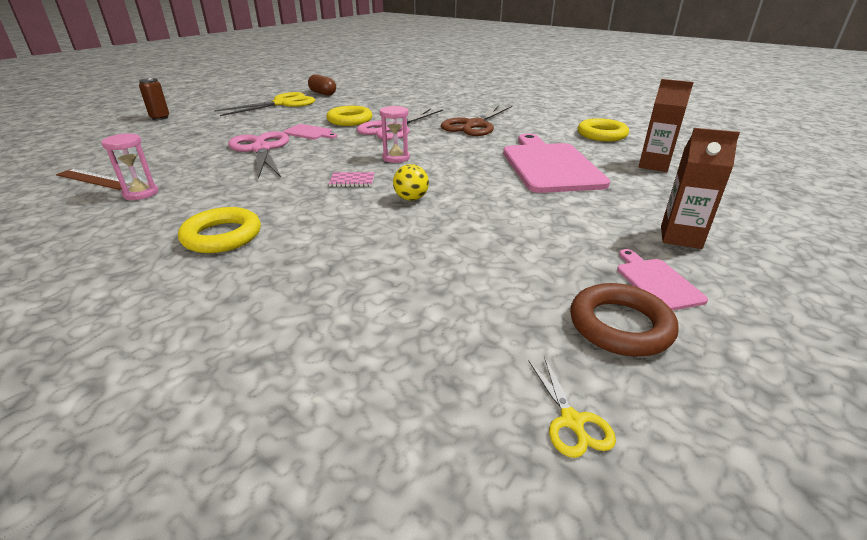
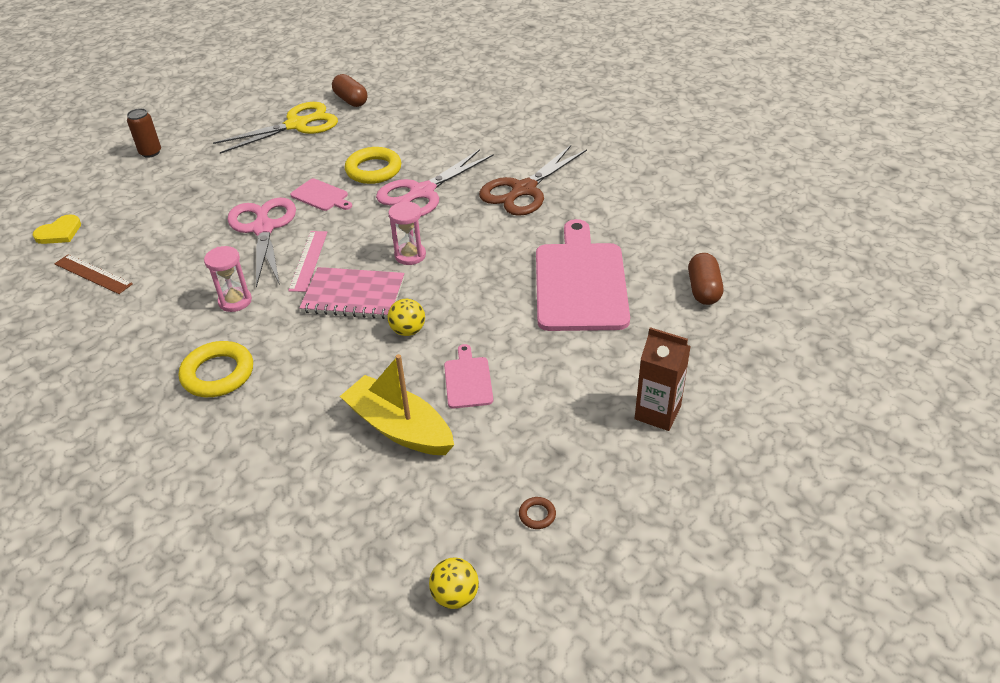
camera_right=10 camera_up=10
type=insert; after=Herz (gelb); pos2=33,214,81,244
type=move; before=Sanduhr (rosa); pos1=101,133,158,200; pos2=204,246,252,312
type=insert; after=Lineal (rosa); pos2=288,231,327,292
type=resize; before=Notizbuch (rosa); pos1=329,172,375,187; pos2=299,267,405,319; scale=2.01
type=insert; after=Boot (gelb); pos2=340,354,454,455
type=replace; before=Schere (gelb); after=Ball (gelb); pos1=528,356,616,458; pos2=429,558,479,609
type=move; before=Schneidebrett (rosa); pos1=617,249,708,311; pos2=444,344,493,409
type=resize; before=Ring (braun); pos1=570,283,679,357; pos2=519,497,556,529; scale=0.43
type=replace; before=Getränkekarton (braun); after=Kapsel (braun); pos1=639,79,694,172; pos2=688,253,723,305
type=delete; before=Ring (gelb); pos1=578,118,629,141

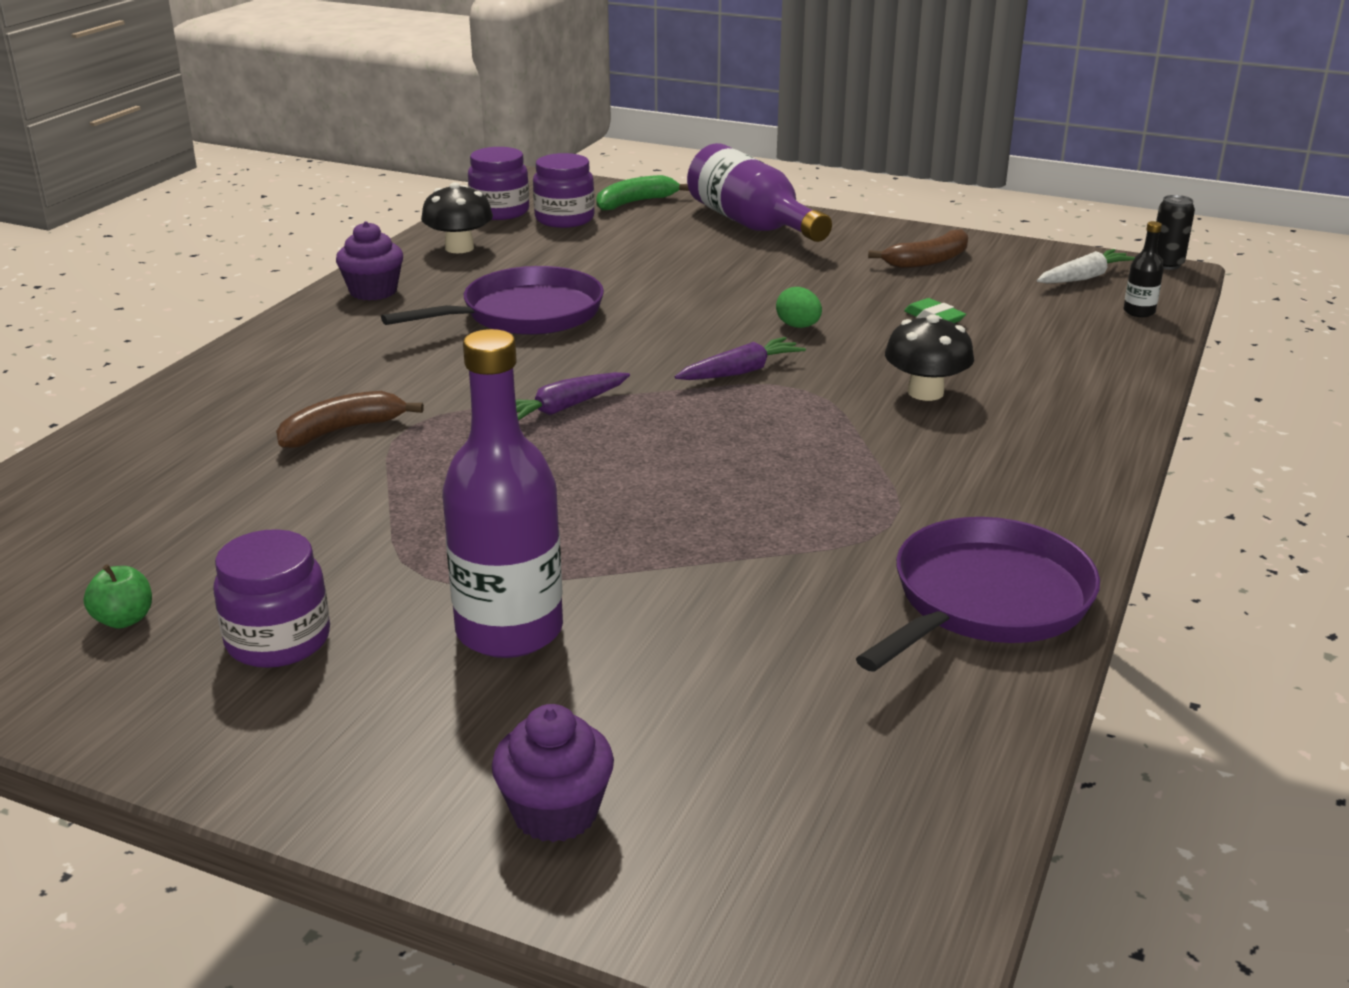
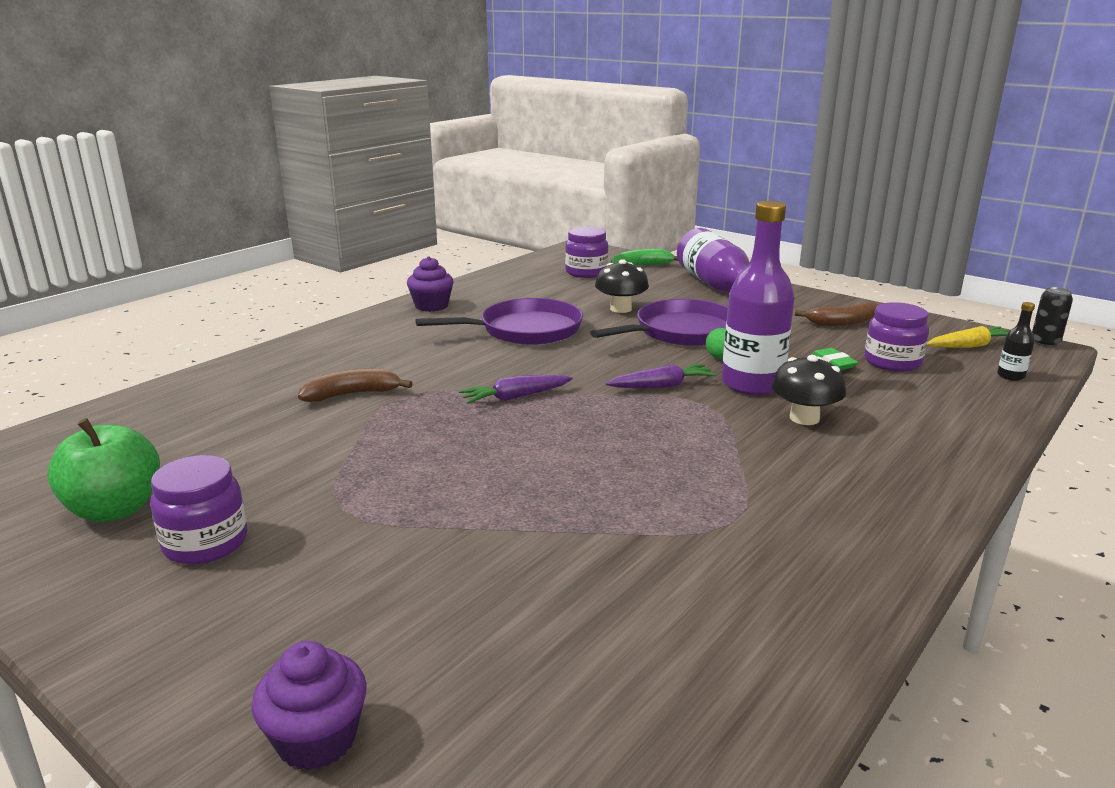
camera_right=15 camera_up=-5
type=resize; before=Apfel (grün); pos1=84,564,152,629; pos2=47,418,160,522; scale=2.04
type=move; before=Pfanne (lila); pos1=856,517,1100,672; pos2=590,299,728,346
type=move; before=Pilz (schwarz); pos1=421,182,493,253; pos2=595,259,649,313
type=move; before=Flasche (lila); pos1=442,329,563,658; pos2=722,201,795,395
type=move; before=Einmachglas (lila); pos1=468,147,529,220; pos2=864,302,929,372
type=recolor; before=Karotte (weiß); after=Karotte (gelb); pos1=1037,249,1135,284; pos2=927,326,1009,348

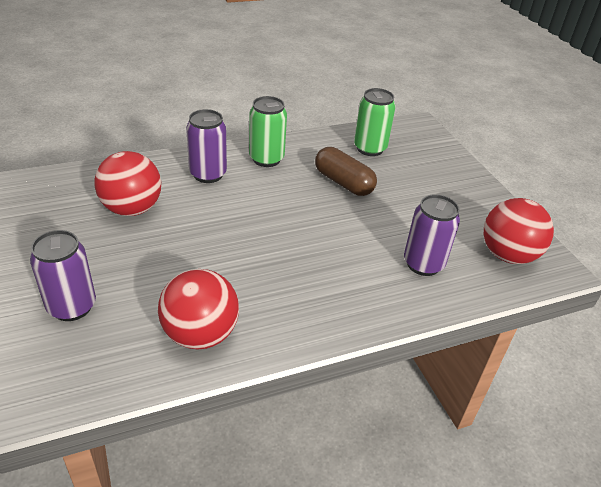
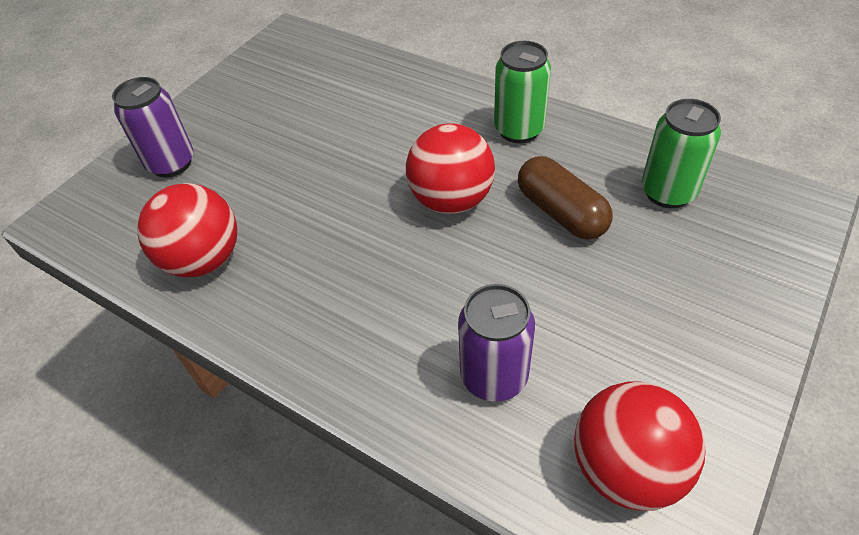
camera_right=60 camera_up=10
type=move; before=Ball (rot); pos1=94,151,161,216; pos2=406,123,495,214
type=rotate; before=Kapsel (braun); pos1=315,147,377,196; pos2=518,156,613,240; turn=-45
type=delete; before=Dose (lila); pos1=186,109,227,183

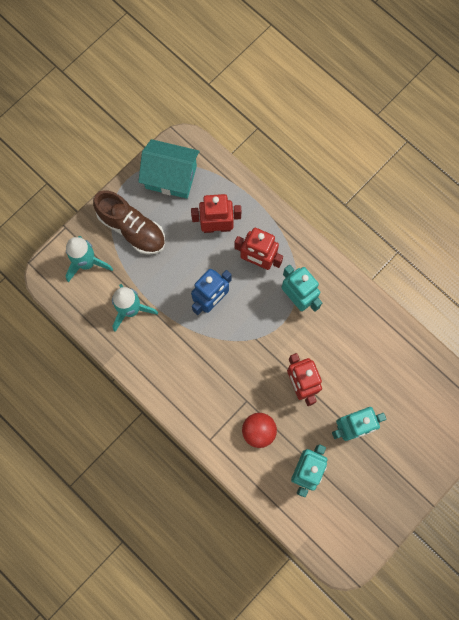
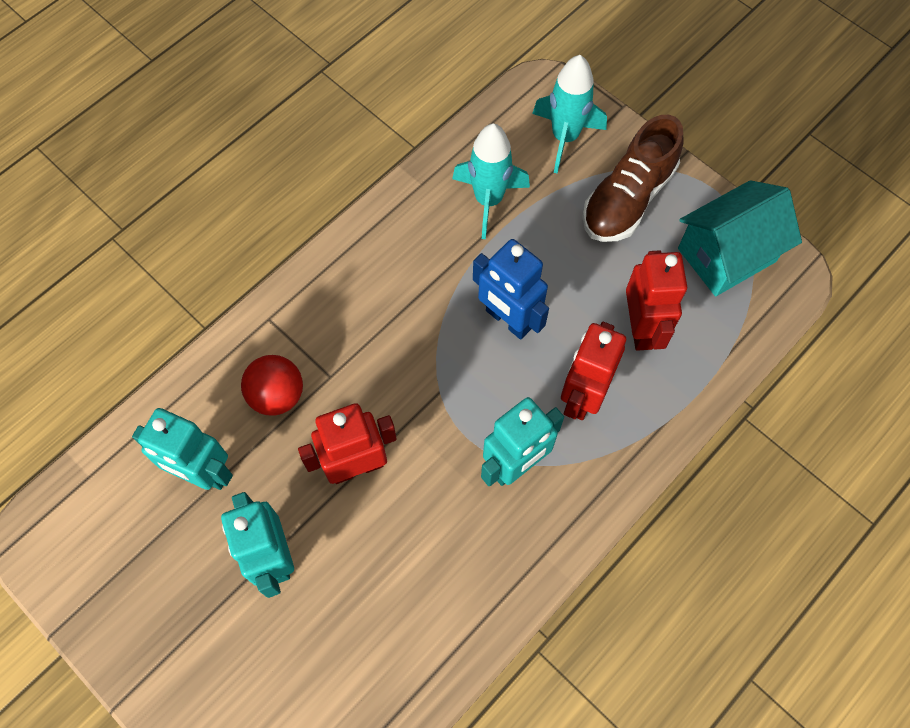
camera_right=90 camera_up=-10
type=rotate; before=Haus (türkis); pos1=138,139,200,199; pos2=678,180,802,296; turn=45

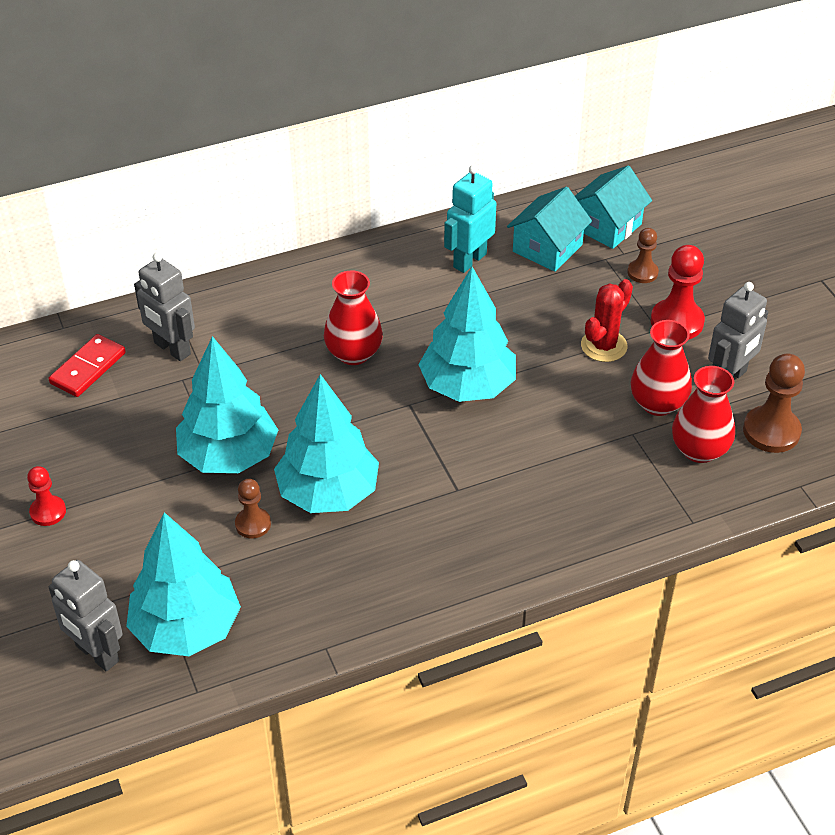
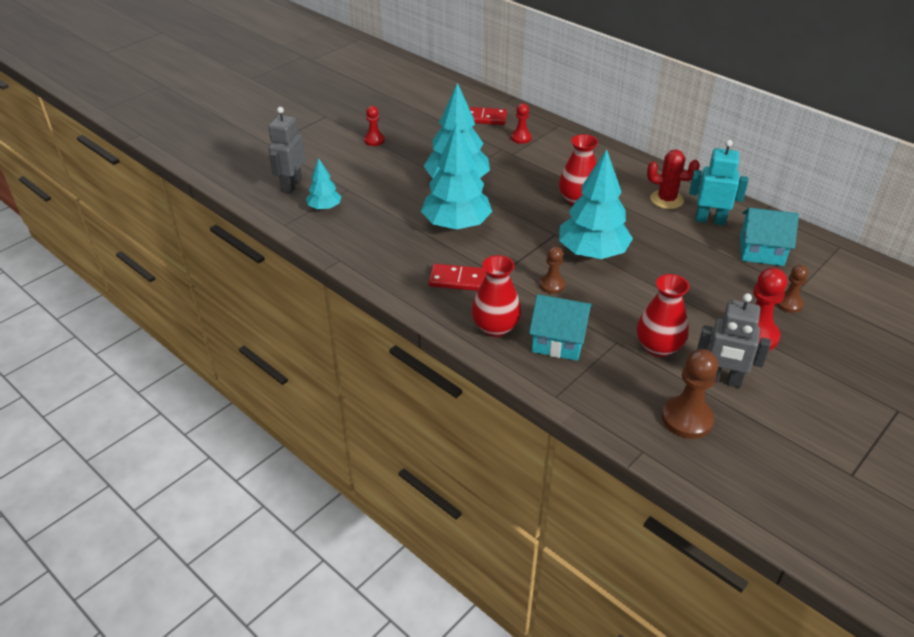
camera_right=65 camera_up=-5
type=resize; before=Baum (türkis); pos1=126,512,241,656; pos2=306,158,341,210; scale=0.52
type=insert; after=Dominostein (rot); pos2=429,264,487,291
type=move; before=Vase (rot); pos1=672,366,735,463; pos2=472,255,521,337
type=replace; before=Roboter (grau); after=Bauer (rot); pos1=134,253,195,361; pos2=511,103,532,144
type=move; before=Haus (türkis); pos1=575,166,652,249; pos2=529,294,593,361
type=move; before=Bauer (braun); pos1=235,479,271,539; pos2=540,247,565,294
type=move; before=Kaktus (rot); pos1=581,279,633,362; pos2=647,150,700,209

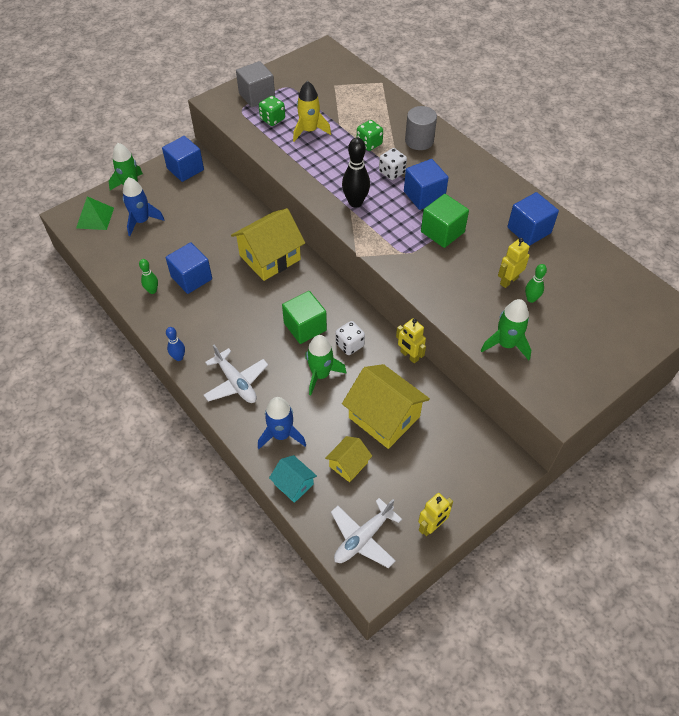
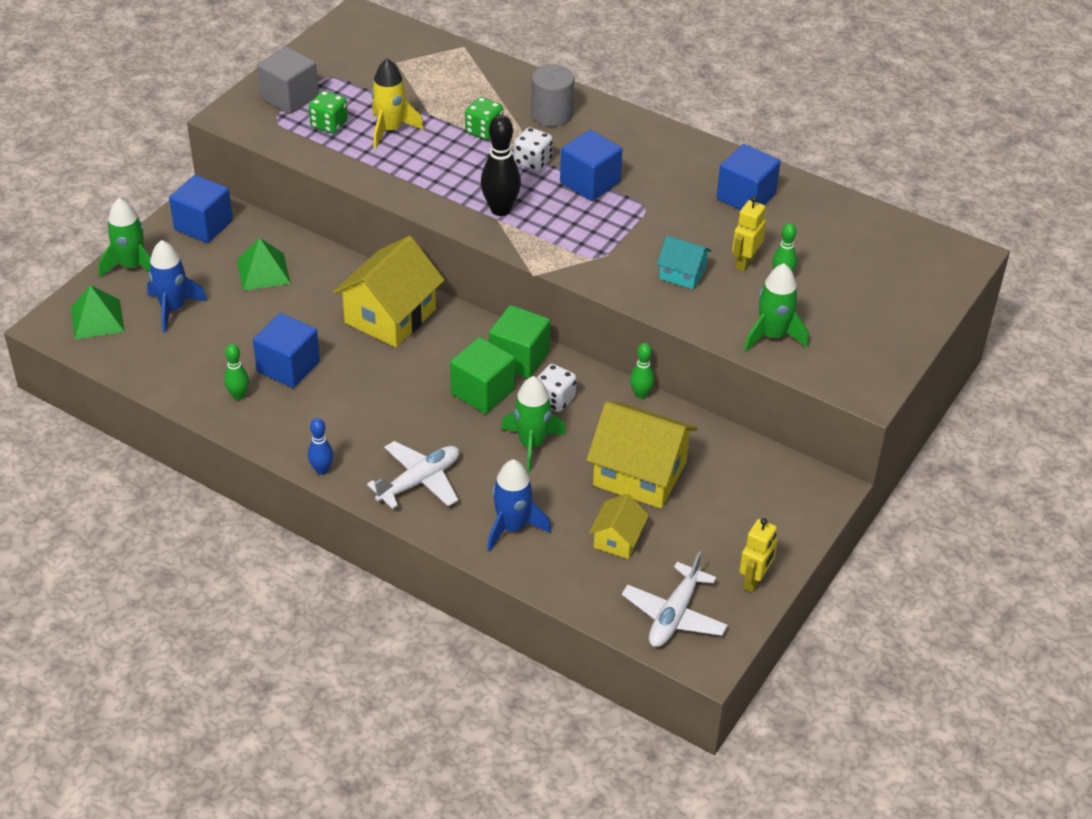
camera_right=-20 camera_up=-10
type=insert; after=Pyramide (grün); pos2=237,238,291,291
type=rotate; before=Flugzeug (weiß); pos1=204,345,268,403; pos2=367,441,459,509; turn=-75
type=move; before=Kubus (grün); pos1=421,194,469,248; pos2=489,305,550,379
type=replace; before=Roboter (gelb); after=Bowlingkegel (grün); pos1=396,318,426,364; pos2=630,343,654,399
type=move; before=Haus (türkis); pos1=269,455,317,503; pos2=657,235,712,289

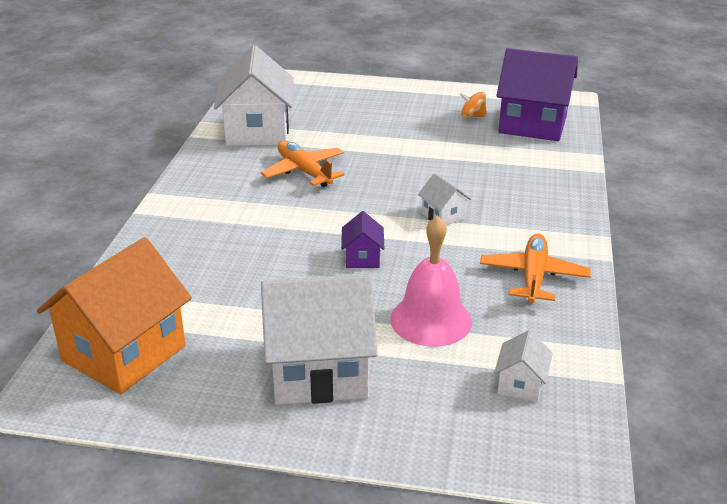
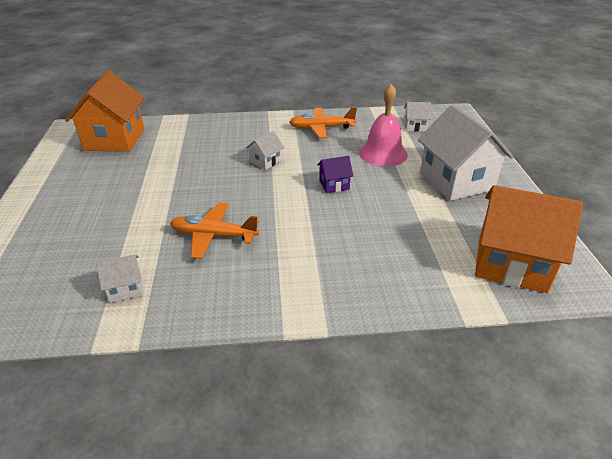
camera_right=-105 camera_up=5
type=recolor; before=Haus (lila); after=Haus (orange); pos1=496,48,578,141; pos2=65,71,144,152
type=resize; before=Haus (weiß); pos1=214,45,294,146; pos2=96,255,143,303; scale=0.45
type=rotate; before=Flugzeug (orange); pos1=261,141,345,187; pos2=170,202,259,259; turn=60
type=delete; before=Kreisel (orange); pos1=460,92,487,118

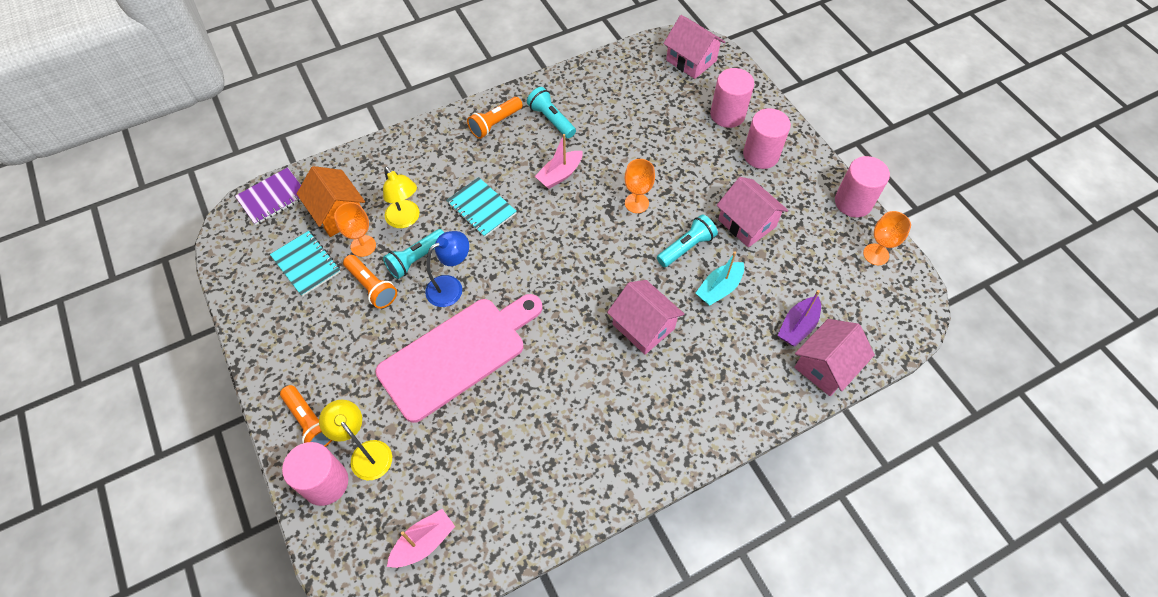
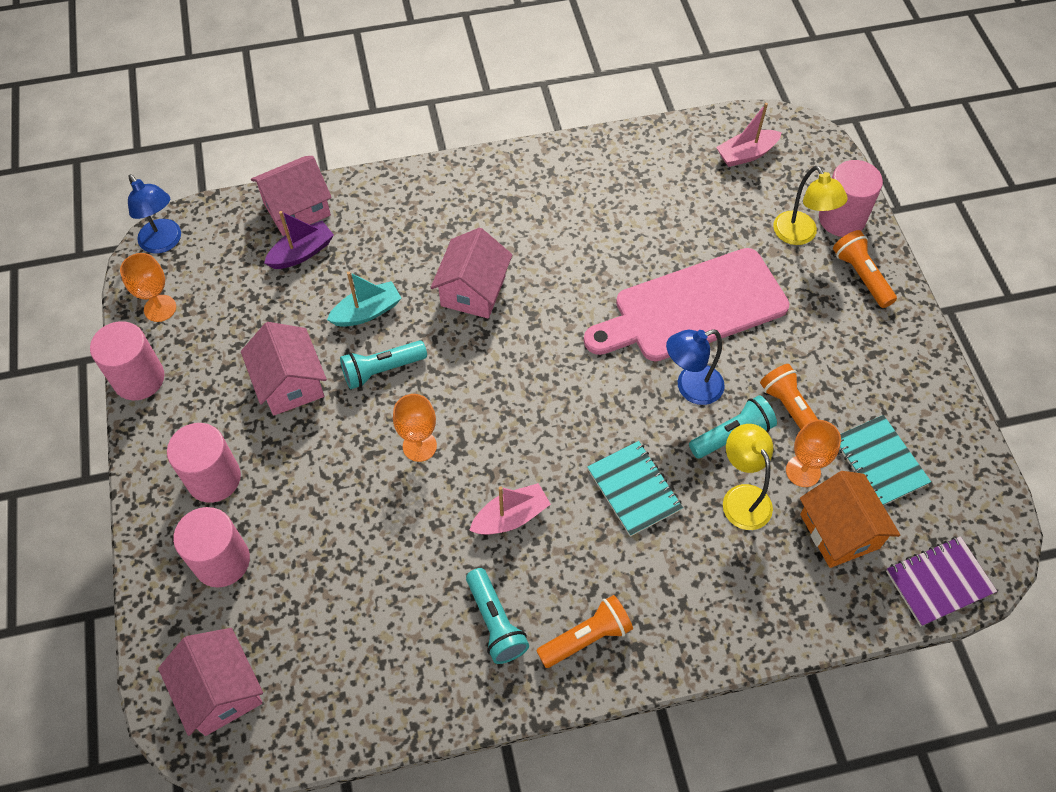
camera_right=-165 camera_up=0
type=insert; after=Lampe (blau); pos2=128,174,181,253
type=rotate; before=Haus (rosa); pos1=607,280,684,355; pos2=430,228,513,318; turn=45

